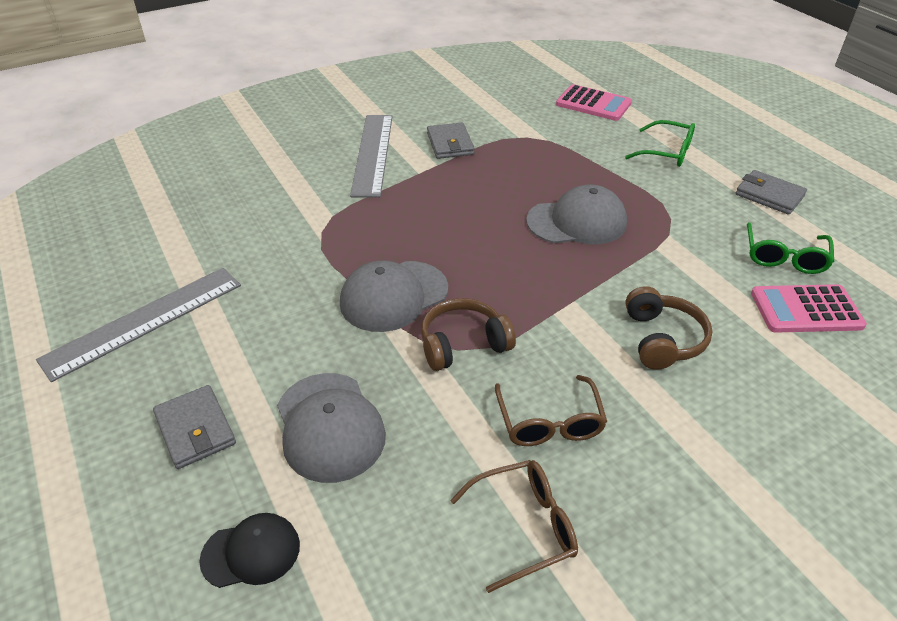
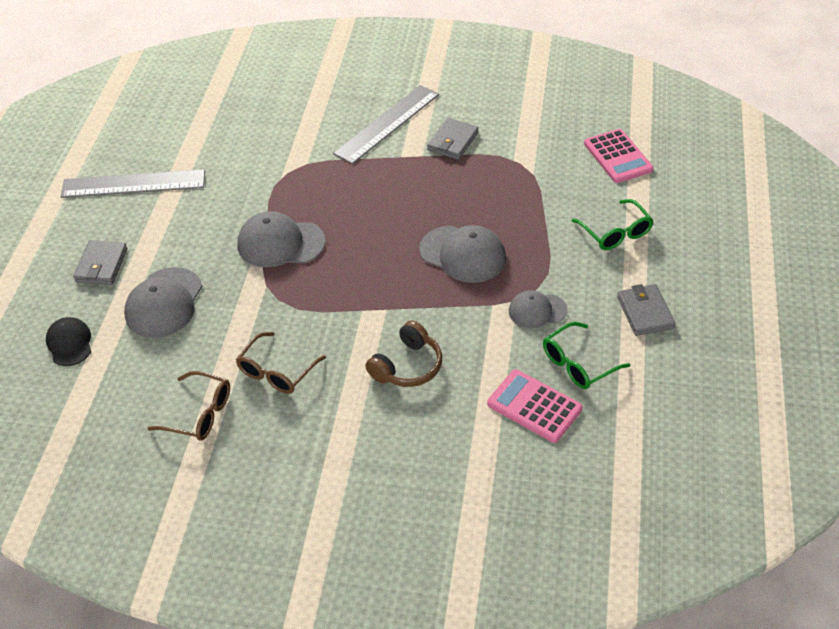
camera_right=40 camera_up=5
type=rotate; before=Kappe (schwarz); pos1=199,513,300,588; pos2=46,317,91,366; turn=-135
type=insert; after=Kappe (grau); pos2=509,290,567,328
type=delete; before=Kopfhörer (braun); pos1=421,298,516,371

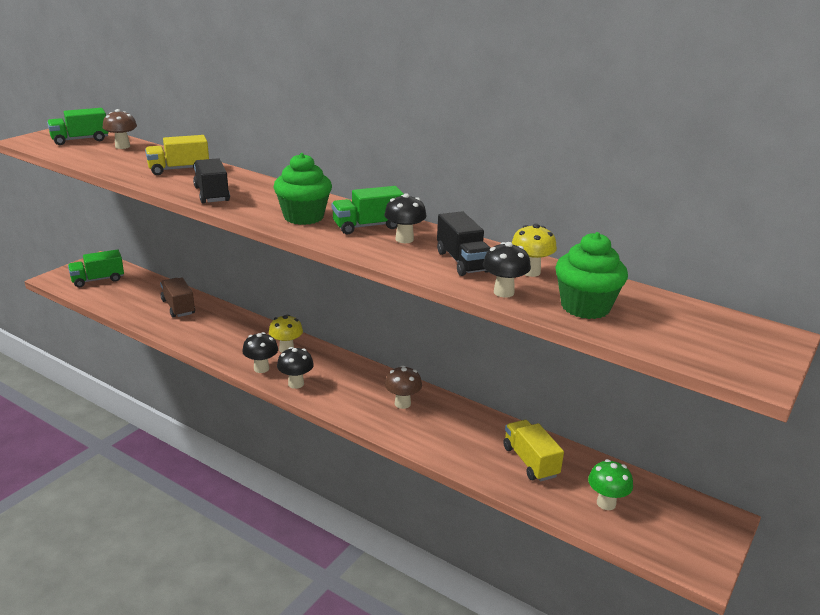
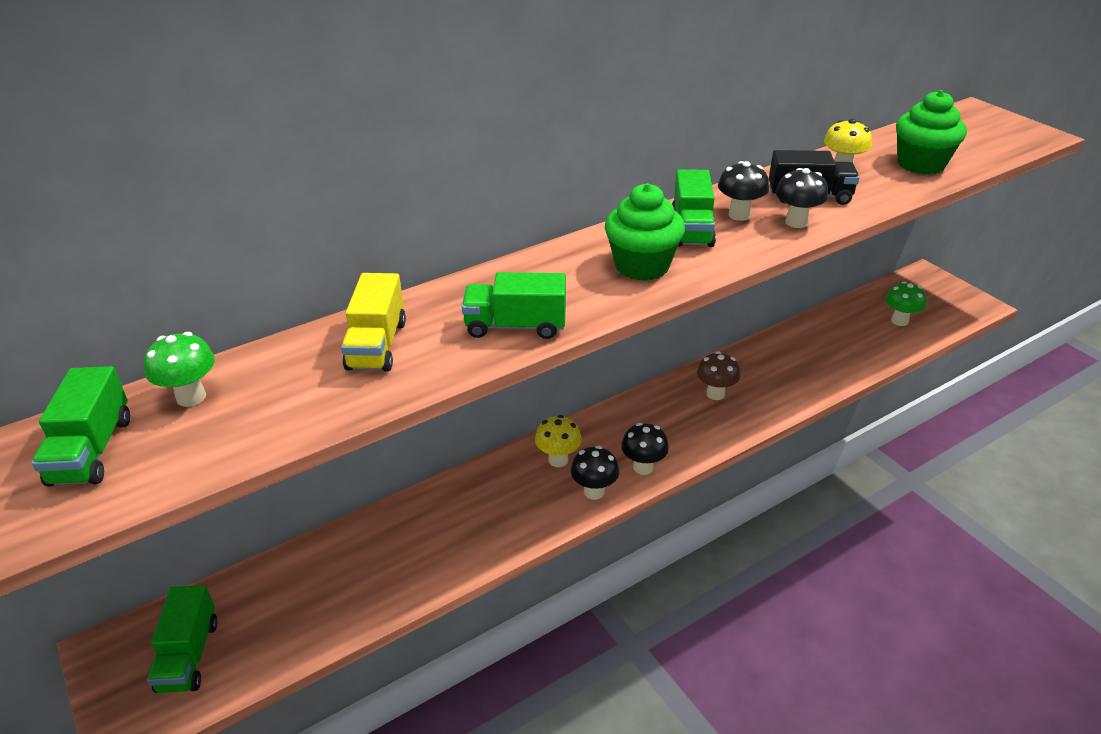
camera_right=-65 camera_up=10
type=recolor; before=Pilz (braun); after=Pilz (grün); pos1=103,109,137,149; pos2=144,332,215,407
type=recolor; before=Lastwagen (schwarz); after=Lastwagen (grün); pos1=193,158,230,203; pos2=462,272,566,339
type=move; before=Pilz (schwarz); pos1=483,242,531,298; pos2=776,168,828,228
type=delete; before=Lastwagen (braun); pos1=160,278,195,318
type=delete; before=Lastwagen (gelb); pos1=503,420,564,481

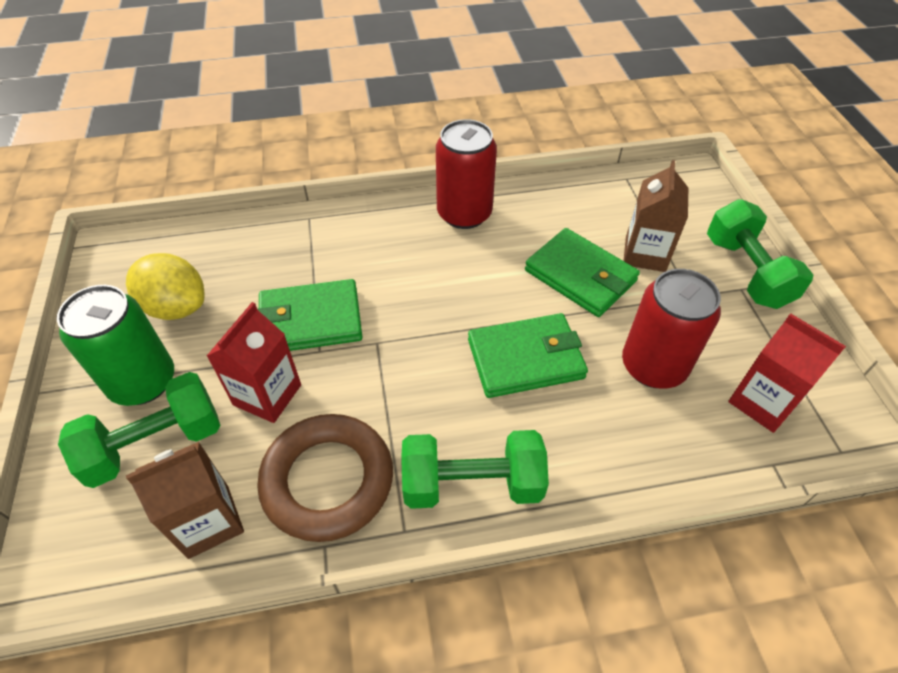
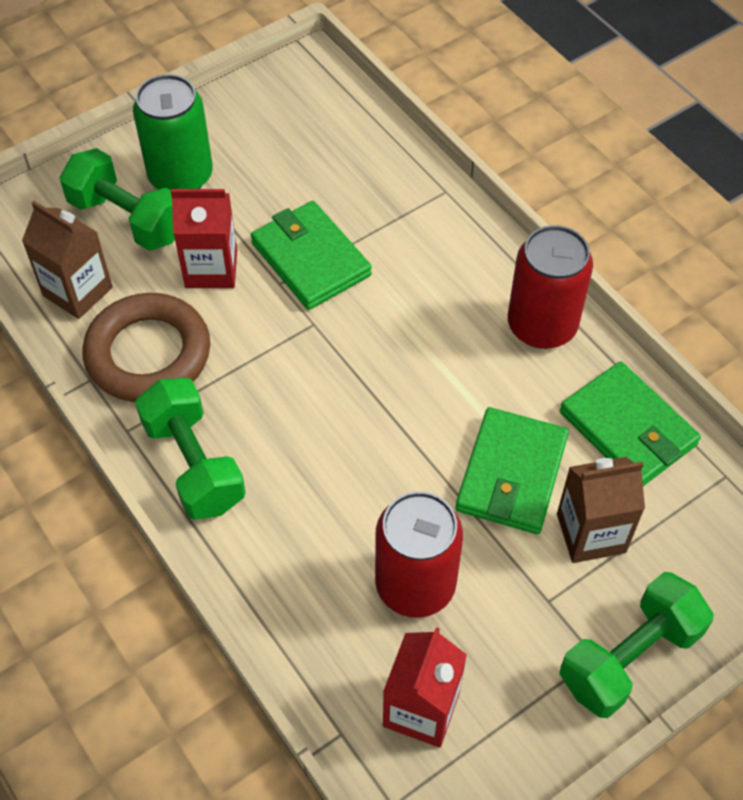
camera_right=65 camera_up=5
type=move; before=Geldbörse (grün); pos1=468,313,588,398; pos2=560,361,701,486
type=delete; before=Zitrone (gelb); pos1=126,253,205,320

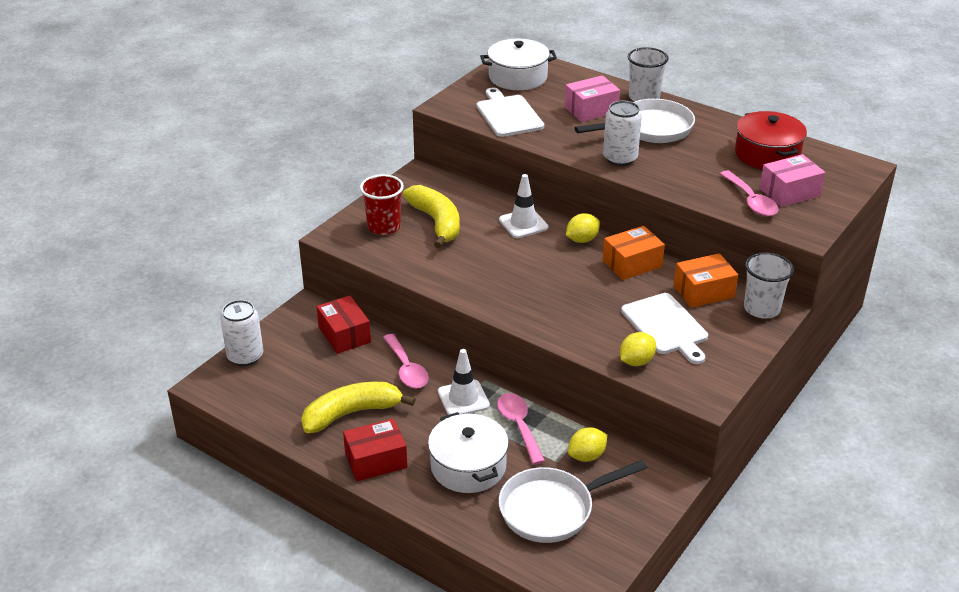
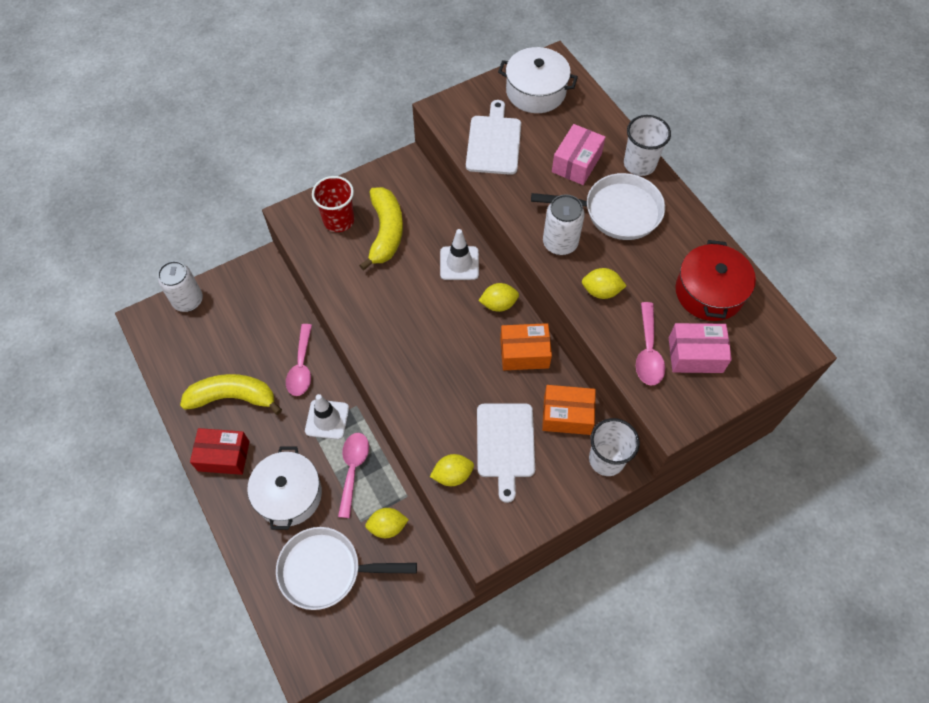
camera_right=25 camera_up=25
type=rotate; before=Schachtel (rosa); pos1=564,75,620,122; pos2=552,124,605,185; turn=-60
type=insert; after=Zitrone (gelb); pos2=582,268,626,299
type=delete; before=Schachtel (rot); pos1=317,295,371,354

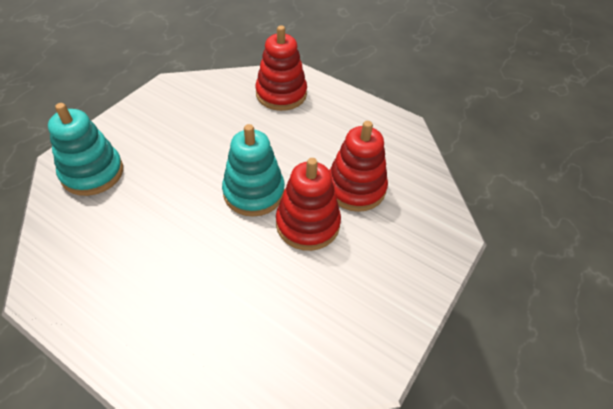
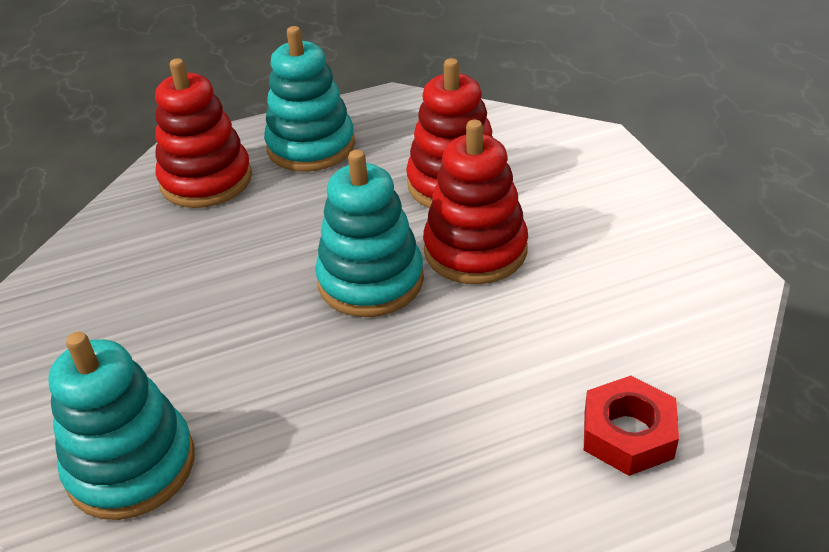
camera_right=-50 camera_up=-10
type=insert; after=Stapelspielzeug (türkis); pos2=264,26,355,172
type=insert; after=Sechskantmutter (rot); pos2=584,376,679,476

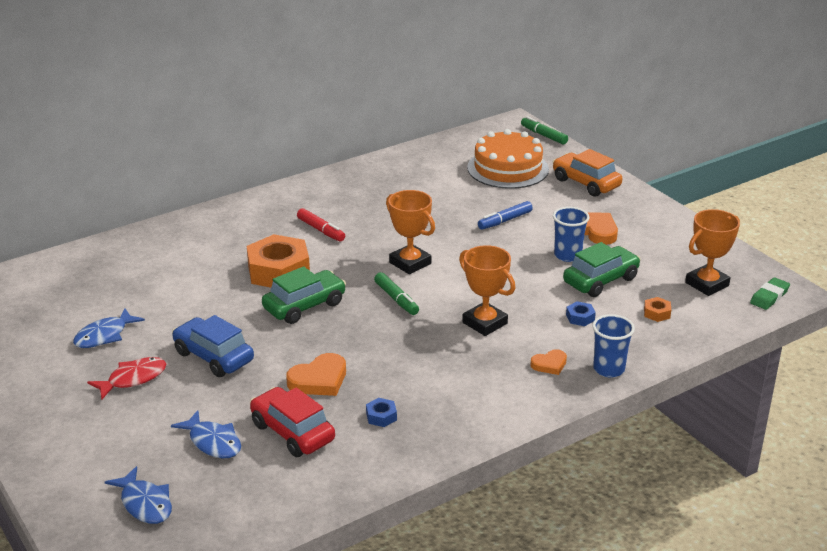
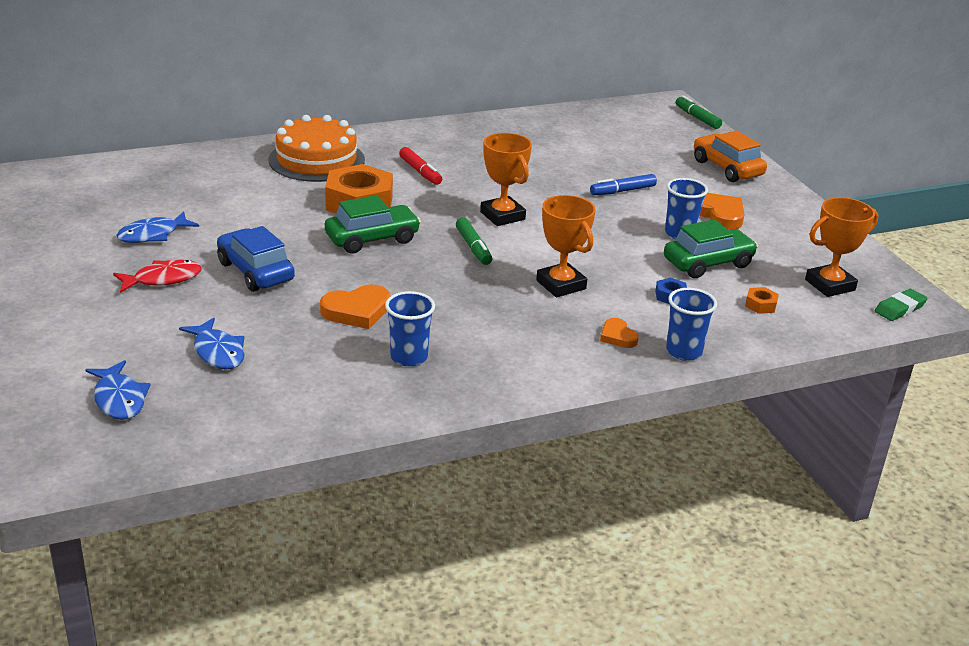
camera_right=10 camera_up=0
type=move; before=Kuchen (orange); pos1=467,129,549,189; pos2=268,115,365,182
type=replace; before=Sechskantmutter (blau); after=Becher (blau); pos1=366,398,397,427; pos2=385,291,435,367
type=rotate; before=Herz (orange); pos1=530,349,567,375; pos2=600,318,639,348; turn=75
type=delete; before=Auto (rot); pos1=250,387,335,457

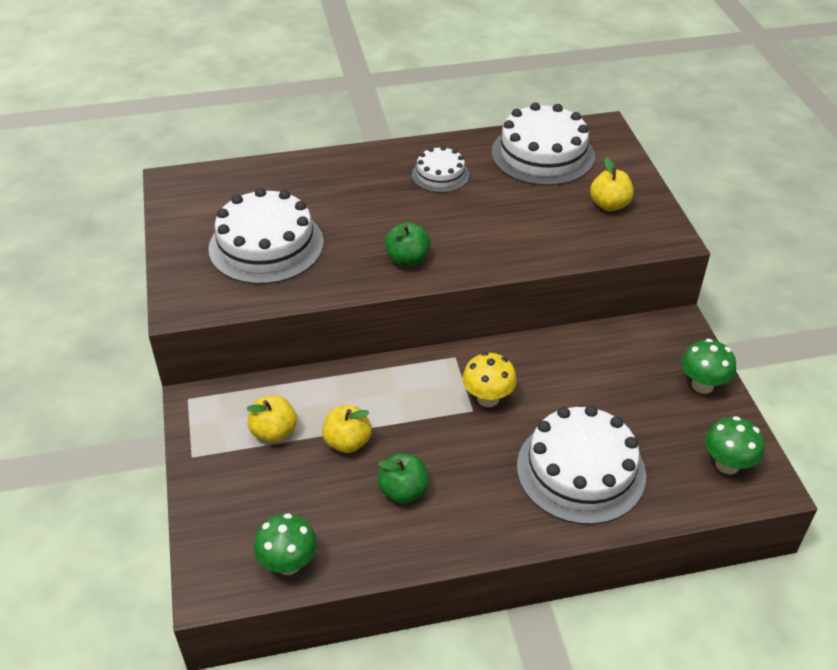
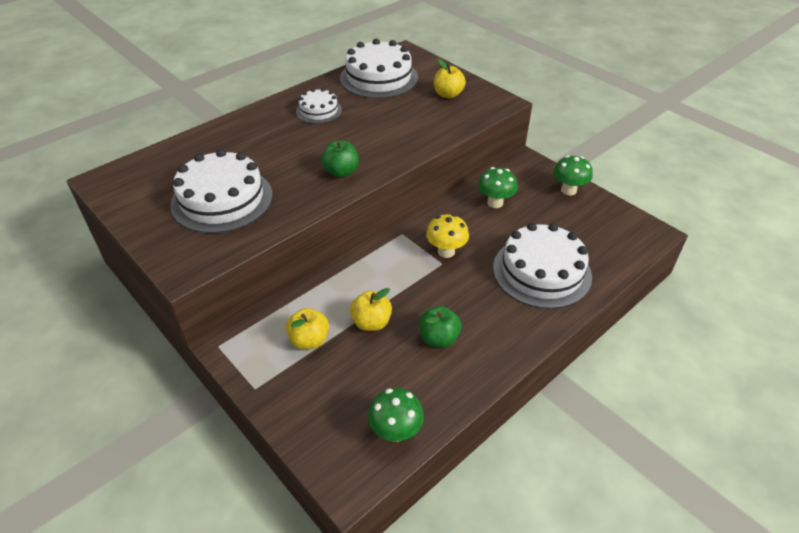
camera_right=-30 camera_up=0
type=move; before=Pilz (grün); pos1=705,416,764,474; pos2=478,167,517,208

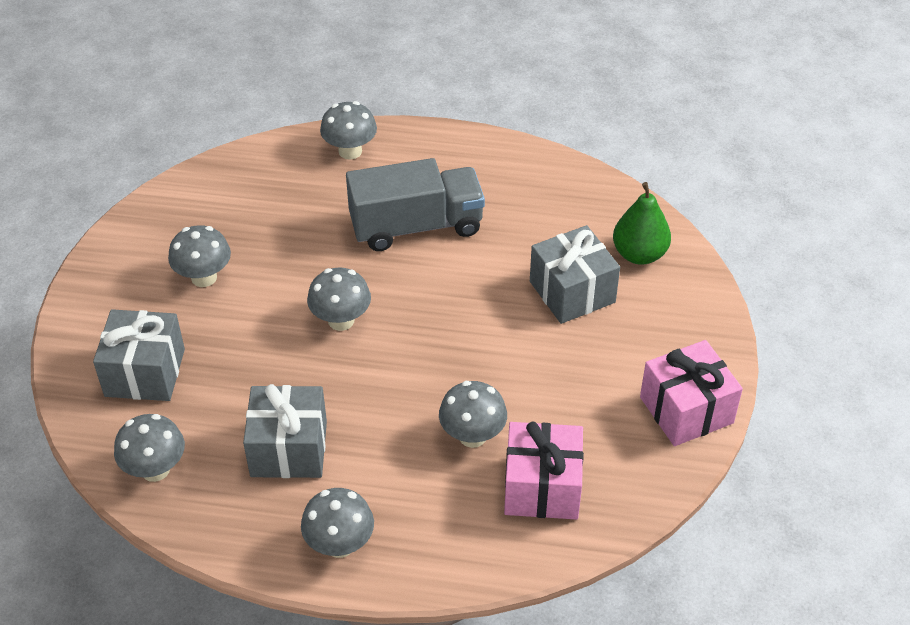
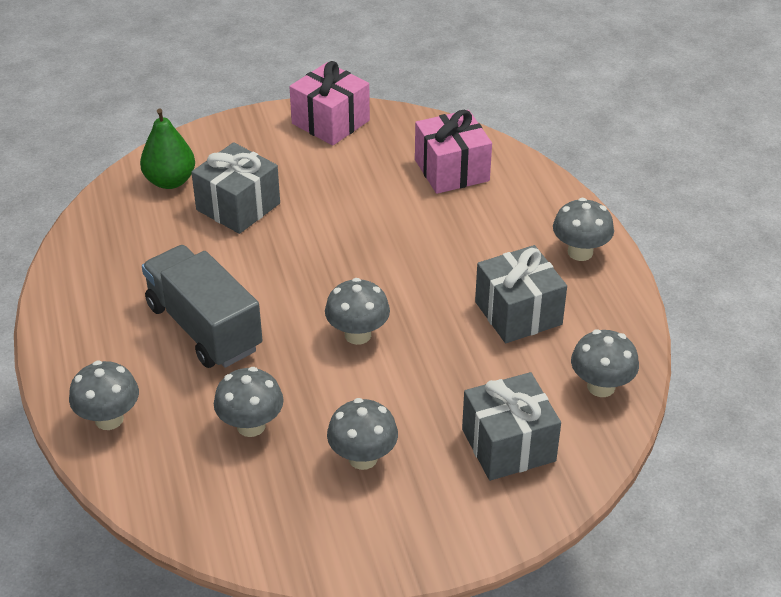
camera_right=-115 camera_up=-5
type=move; before=Pilz (grau); pos1=439,381,507,448; pos2=214,367,284,437

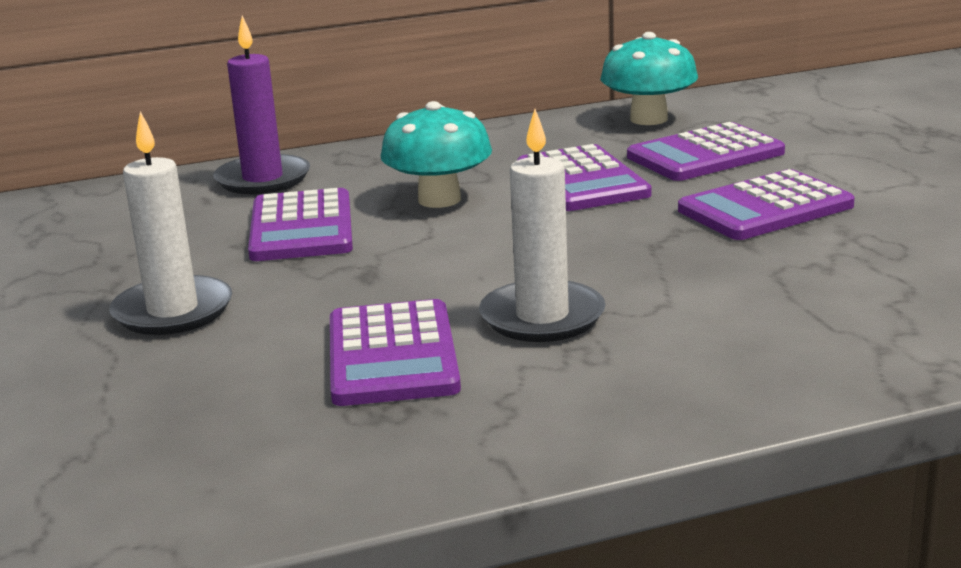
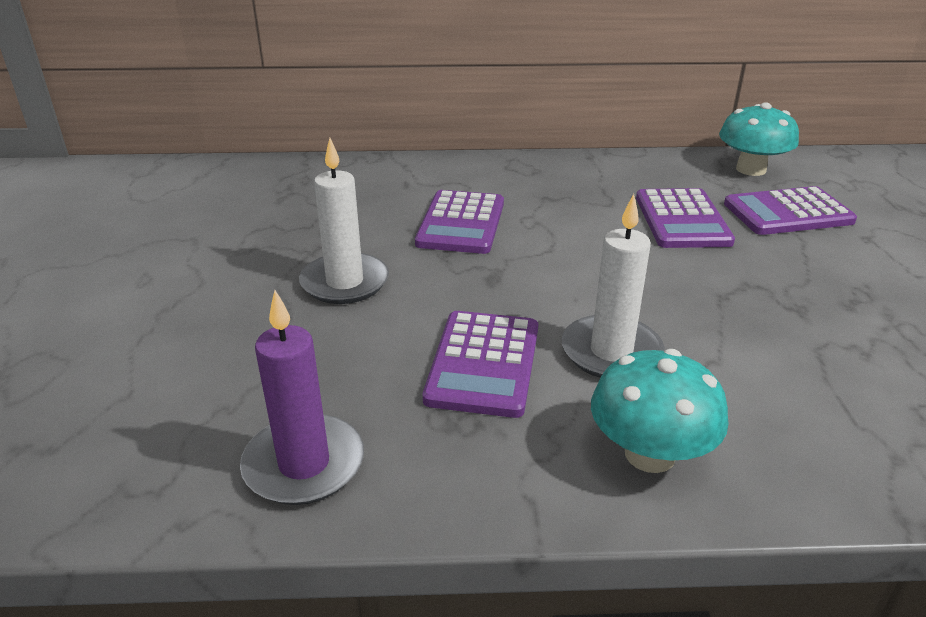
camera_right=15 camera_up=10
type=move; before=Kerze (lila); pos1=213,15,310,194; pos2=240,290,364,505
type=move; before=Pilz (türkis); pos1=381,101,492,208; pos2=591,349,729,473
type=delete; before=Taschenrechner (lila); pos1=678,169,855,240

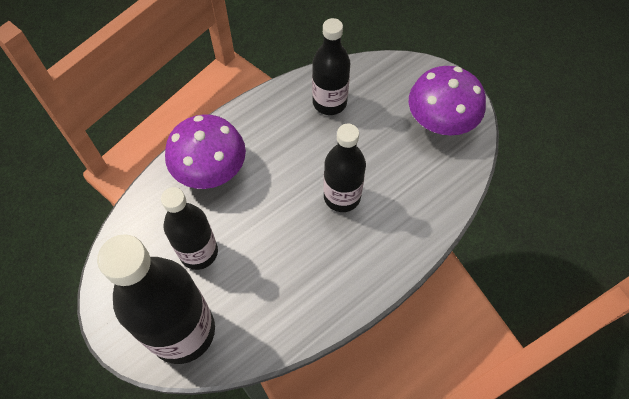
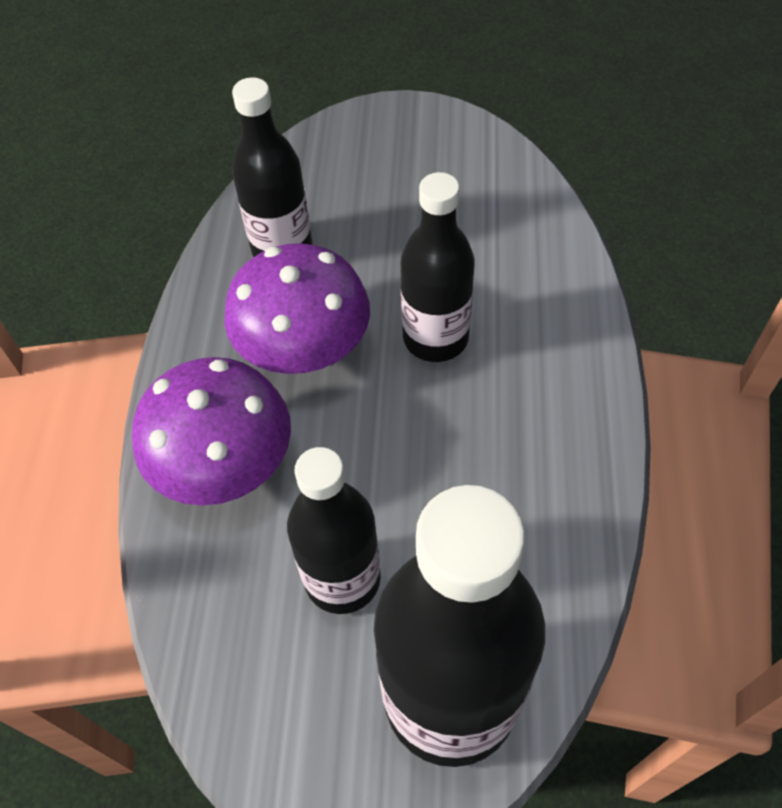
camera_right=-45 camera_up=-5
type=move; before=Pilz (lila); pos1=408,66,486,135; pos2=224,243,370,374

